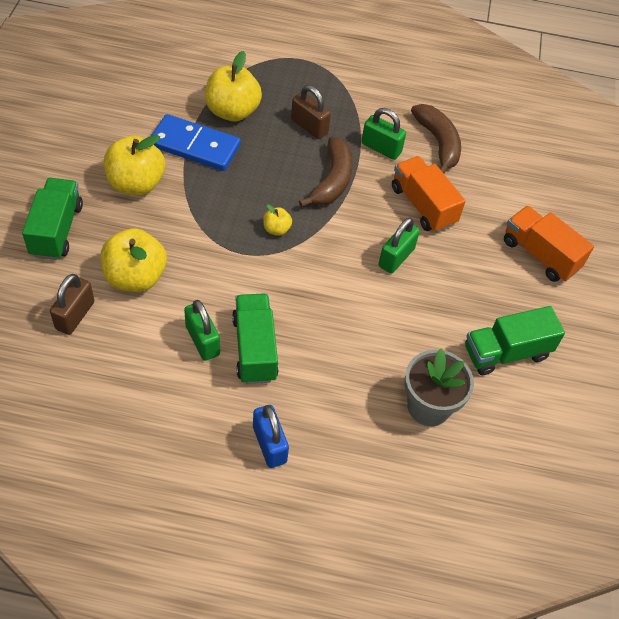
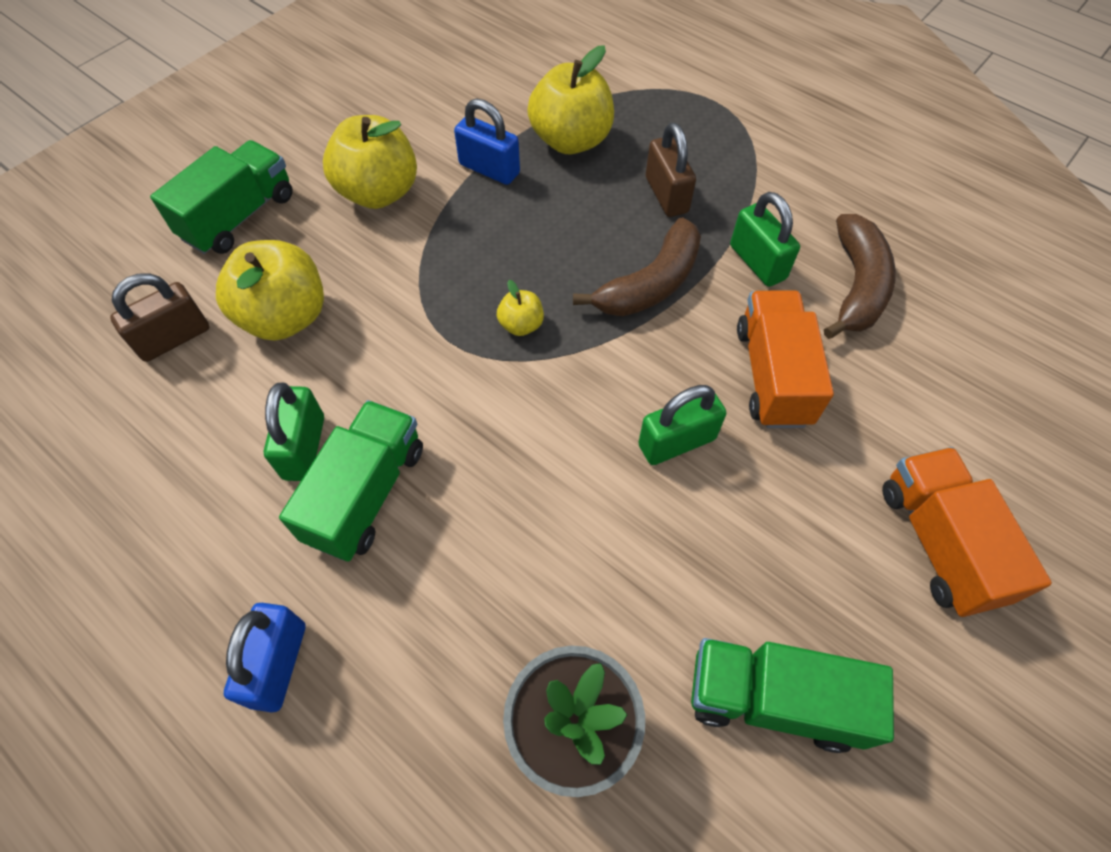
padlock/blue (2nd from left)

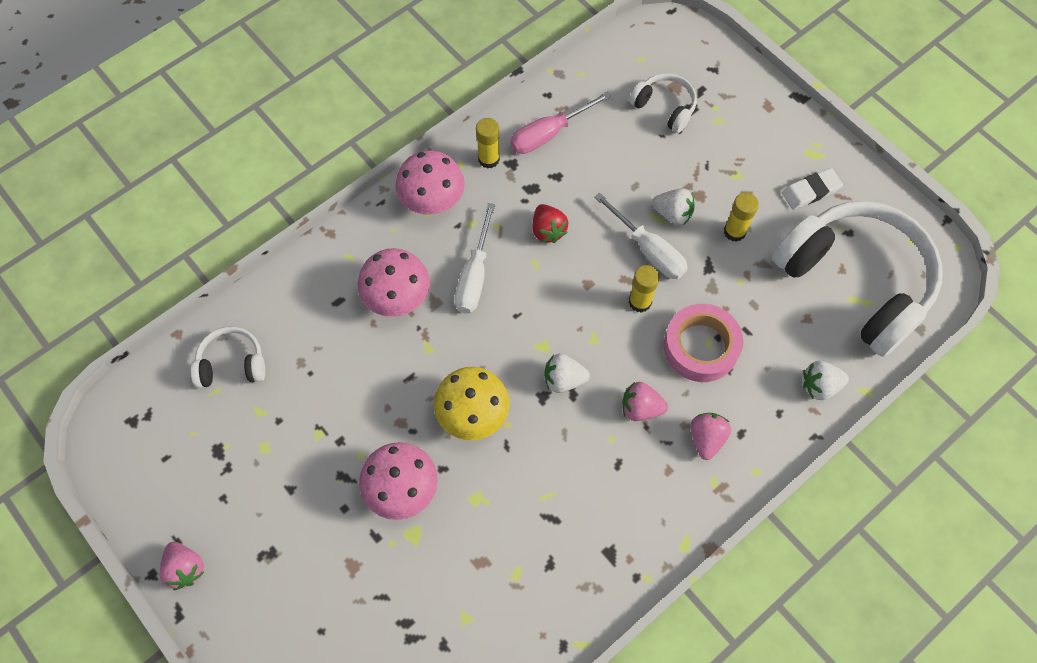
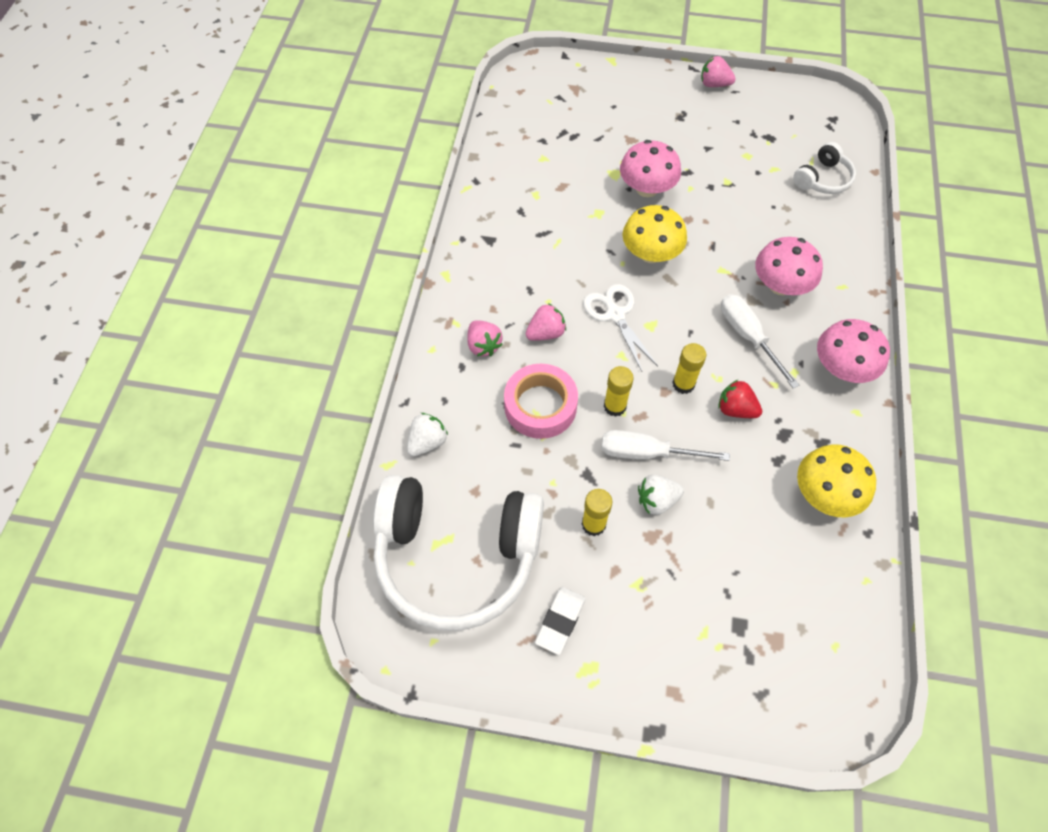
scissors/white
glue stick/yellow (3rd from left)
mushroom/yellow (2nd from left)
headphones/white (2nd from left in the first image)

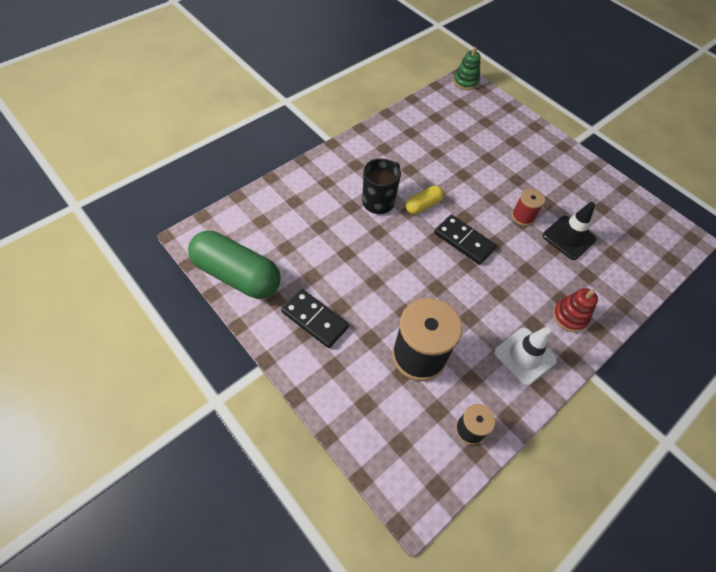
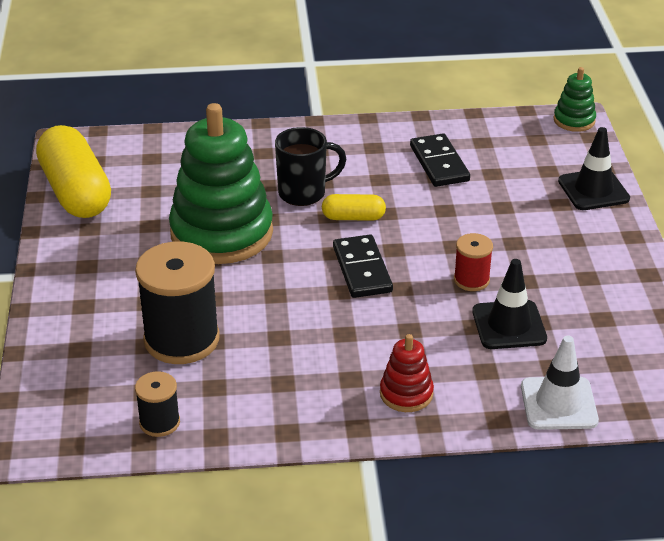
capsule/yellow (1st from left)
stacking toy/green (1st from left)
domino/black (2nd from left)
traffic cone/white
traffic cone/black (2nd from left)

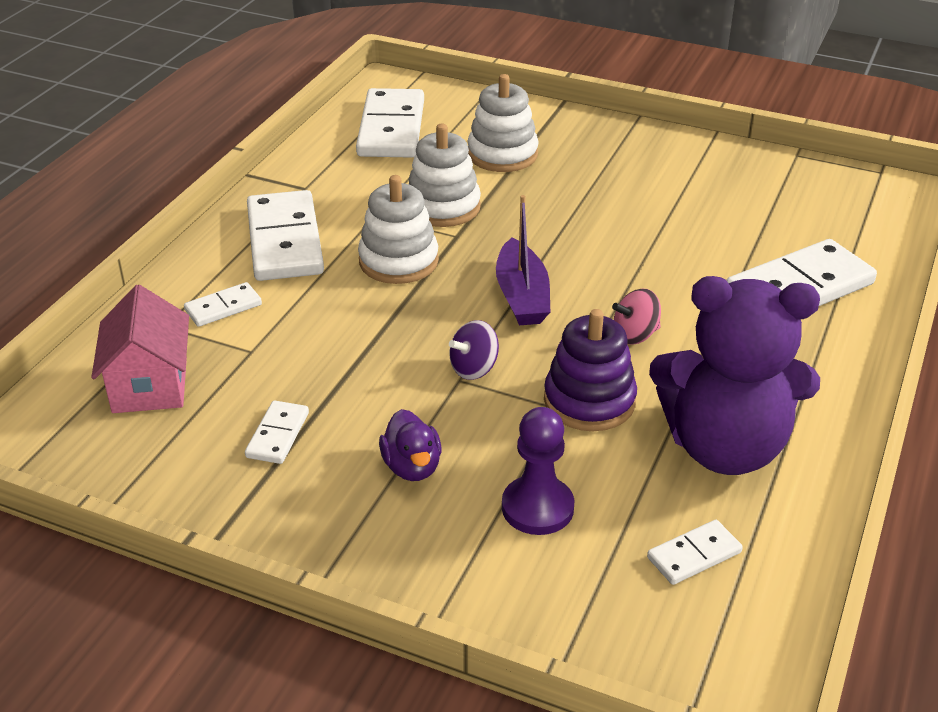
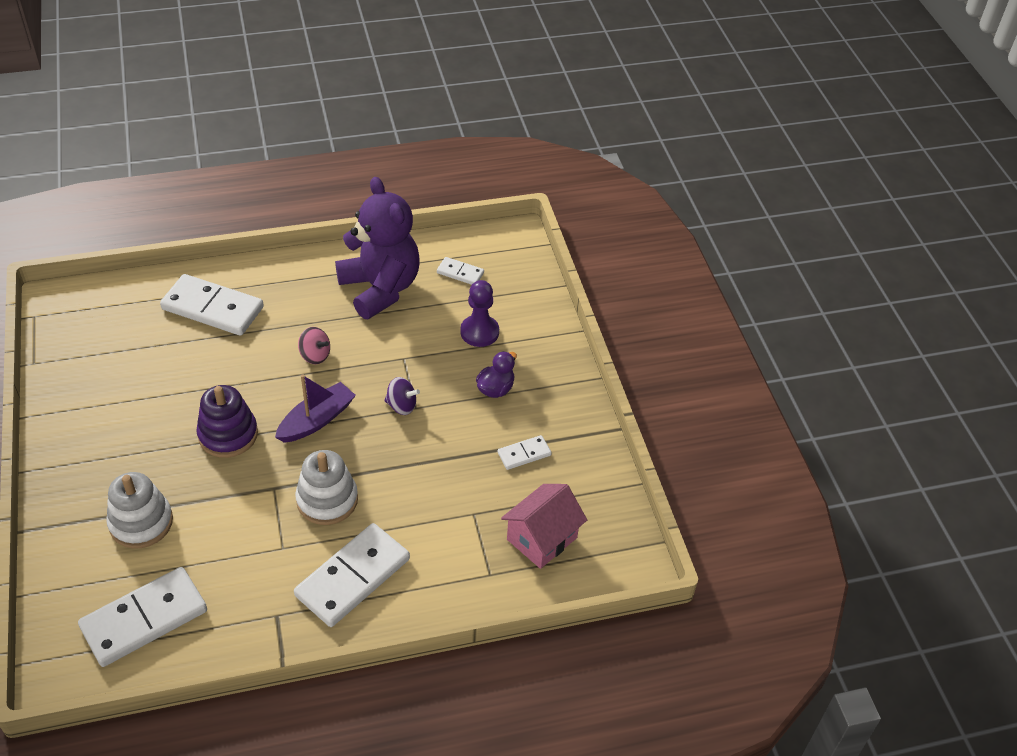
stacking toy/purple
domino/white (1st from left in the first image)
stacking toy/white (2nd from left in the first image)

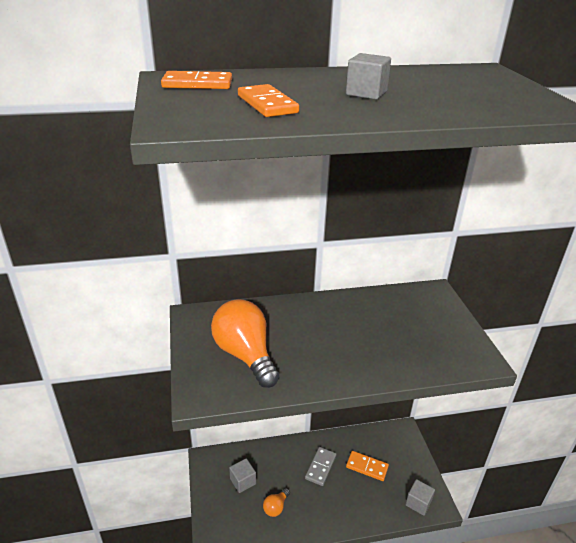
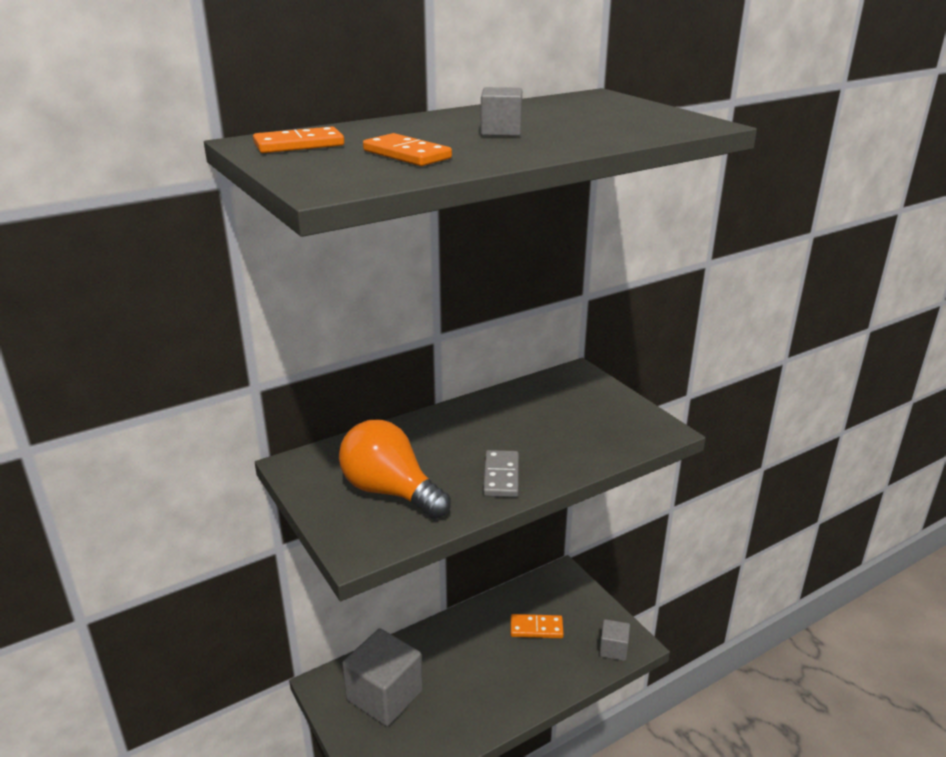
cube/grey (1st from left)
domino/grey
light bulb/orange (2nd from left in the first image)

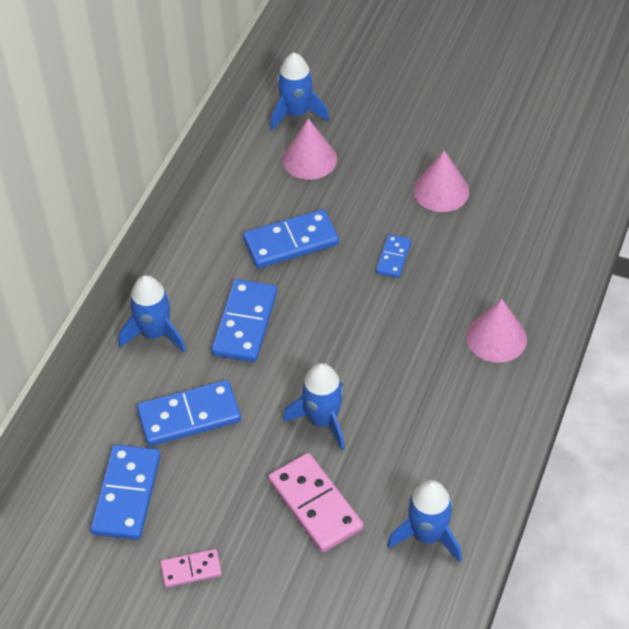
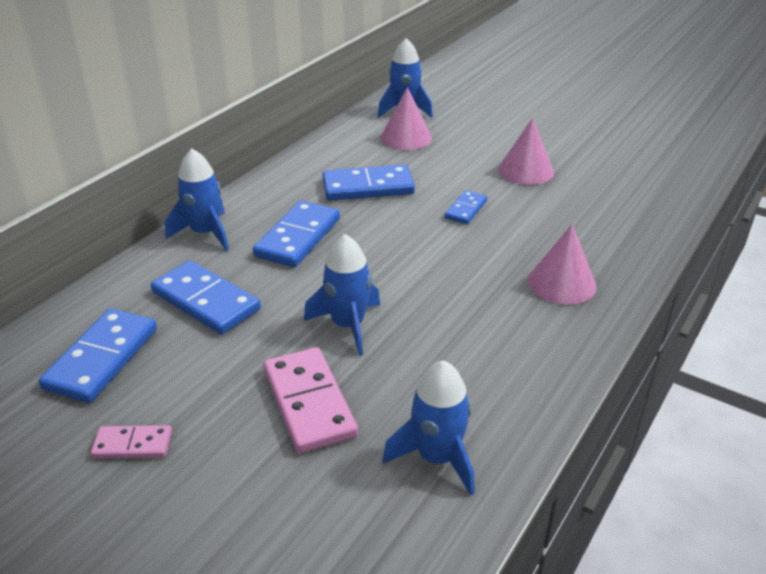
domino/blue (2nd from left)

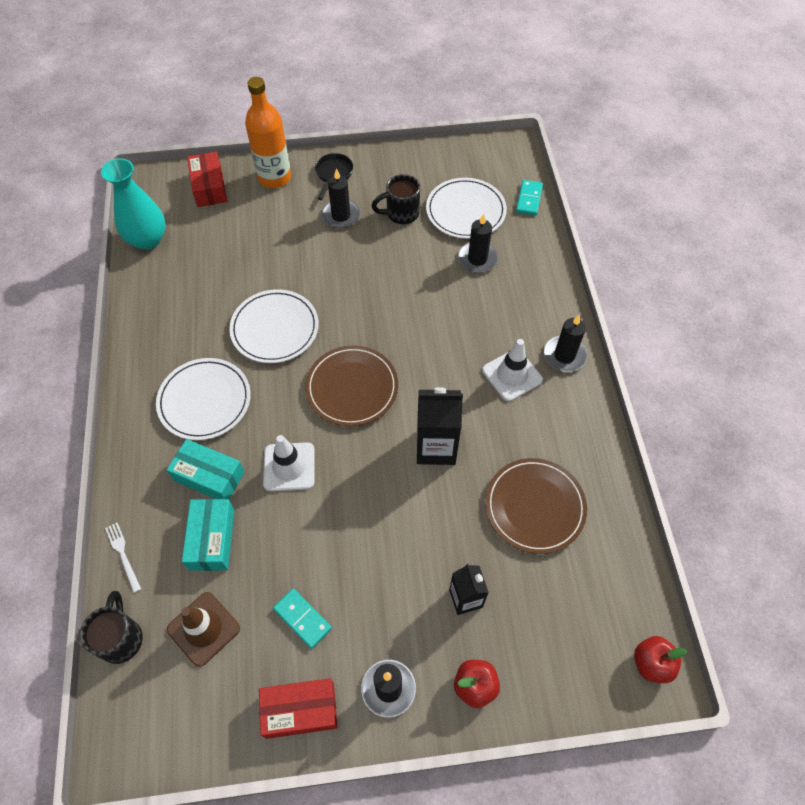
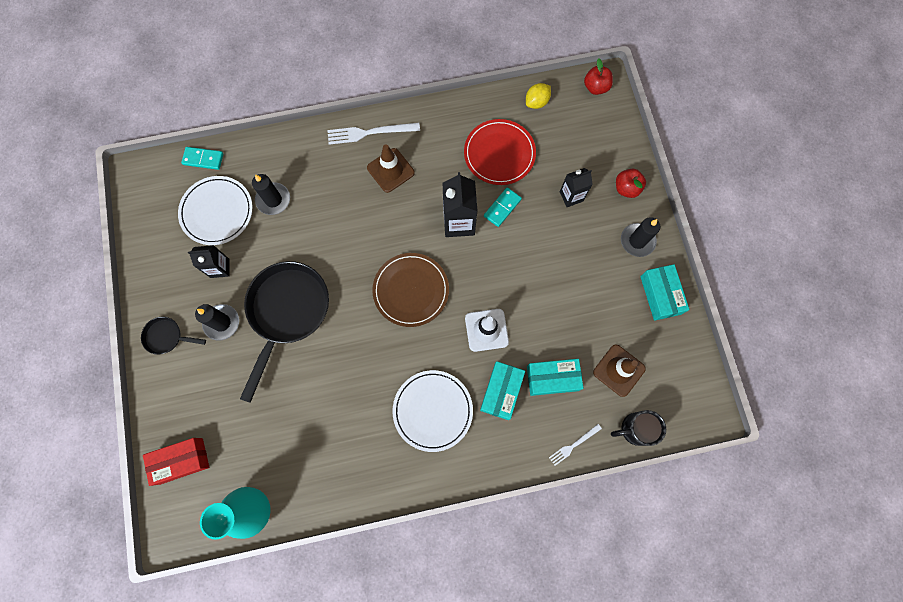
carton/black (1st from left)
pan/black (2nd from left)
fork/white (1st from left)
traffic cone/brown (1st from left)
plate/red
domino/turquoise (2nd from left)
lemon/yellow
box/turquoise (3rd from left)
plate/white (2nd from left in the first image)
bottle/orange

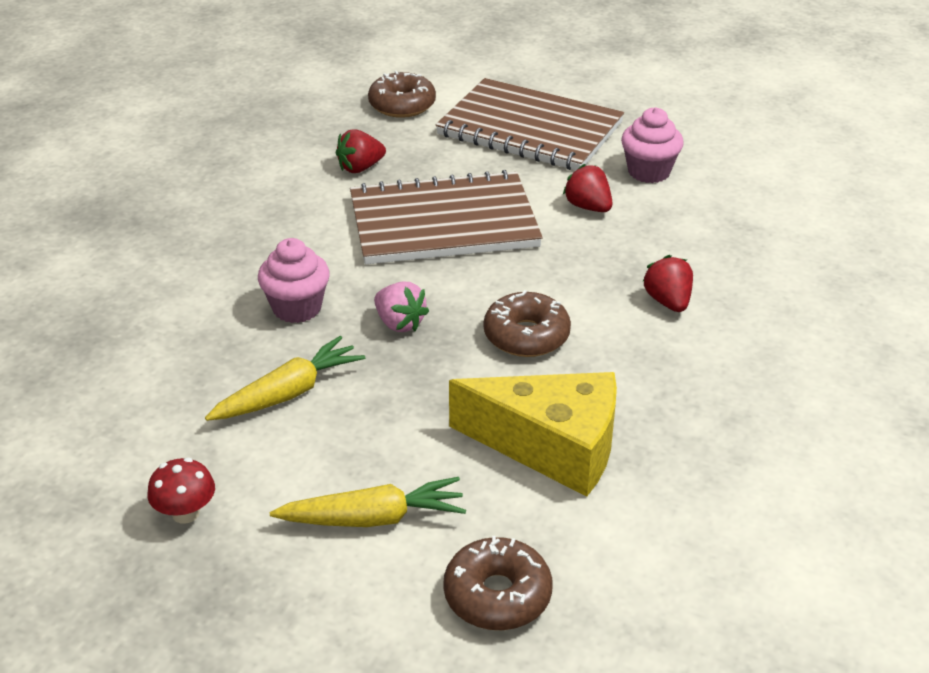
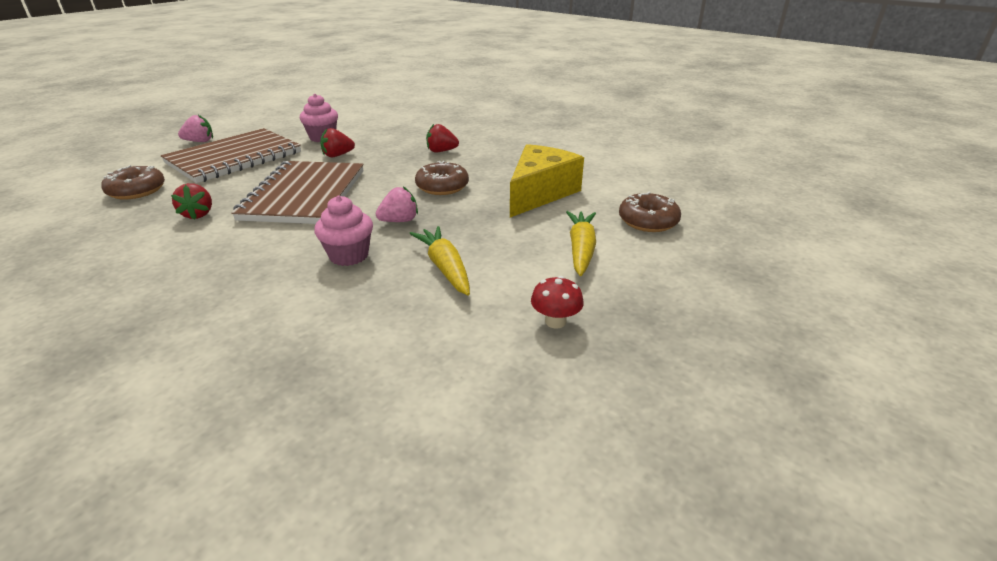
strawberry/pink (1st from left)

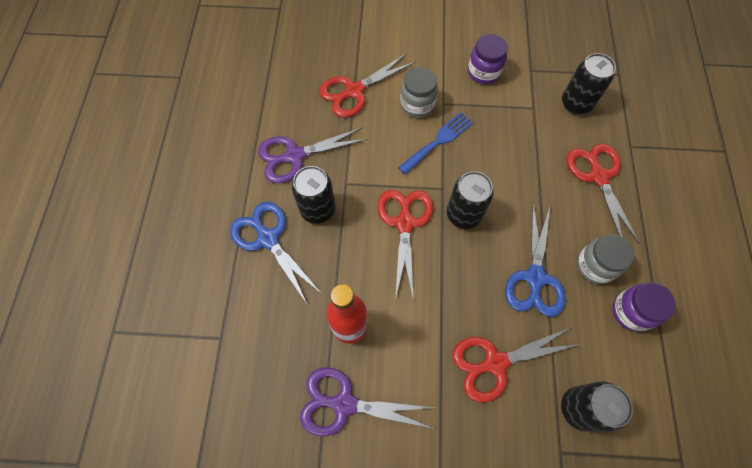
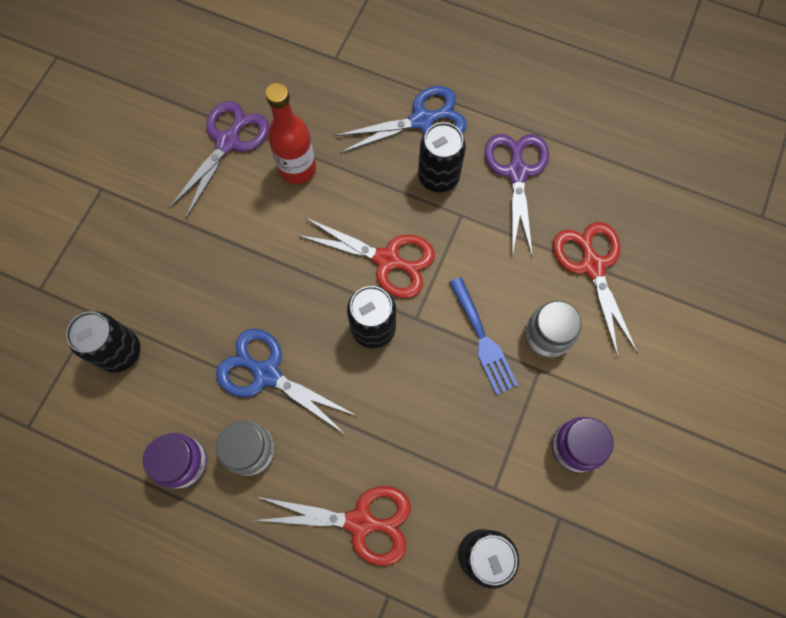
scissors/red (3rd from left in the first image)

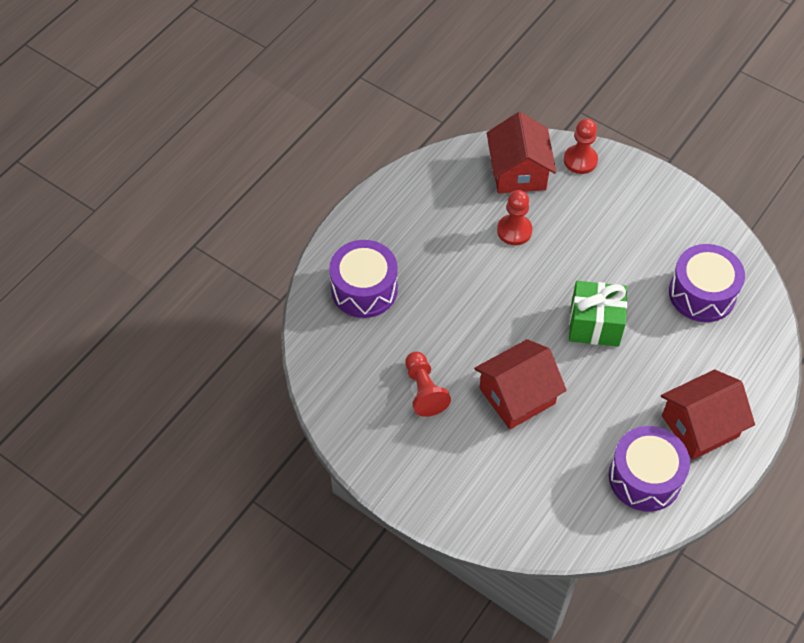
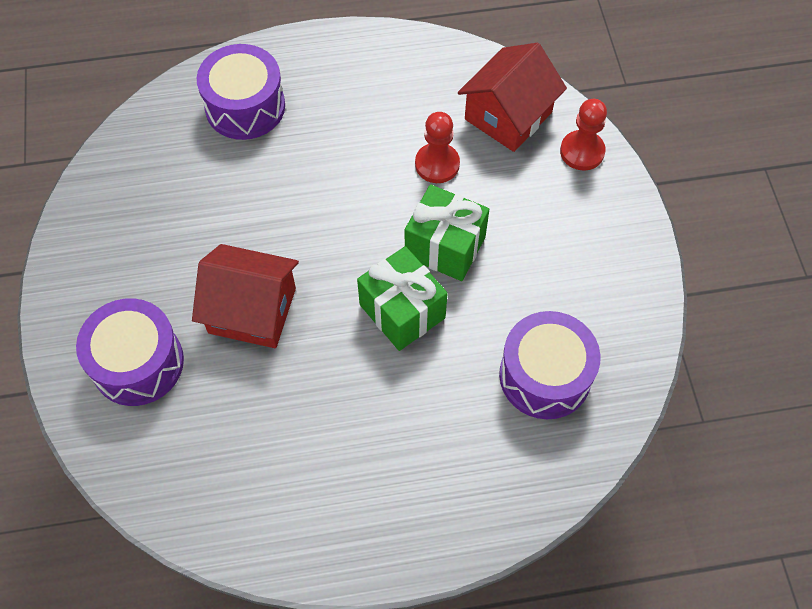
drum/purple (1st from left)
gift/green (2nd from left)
pawn/red (1st from left in the first image)
house/red (3rd from left in the first image)

